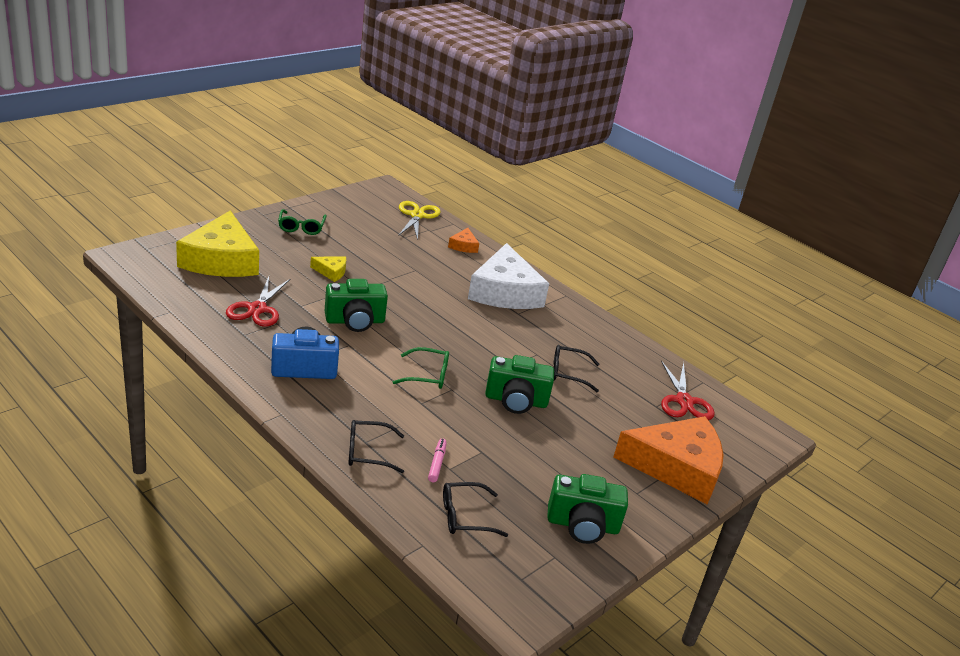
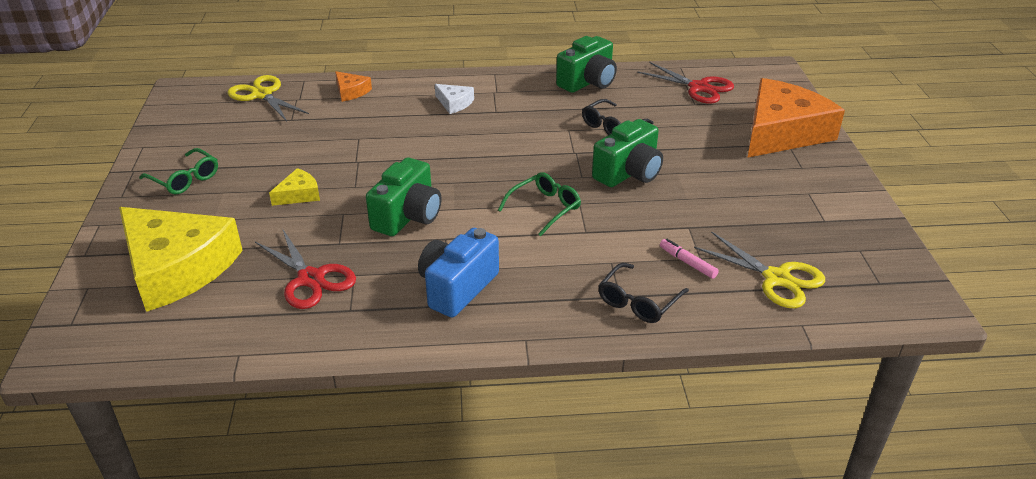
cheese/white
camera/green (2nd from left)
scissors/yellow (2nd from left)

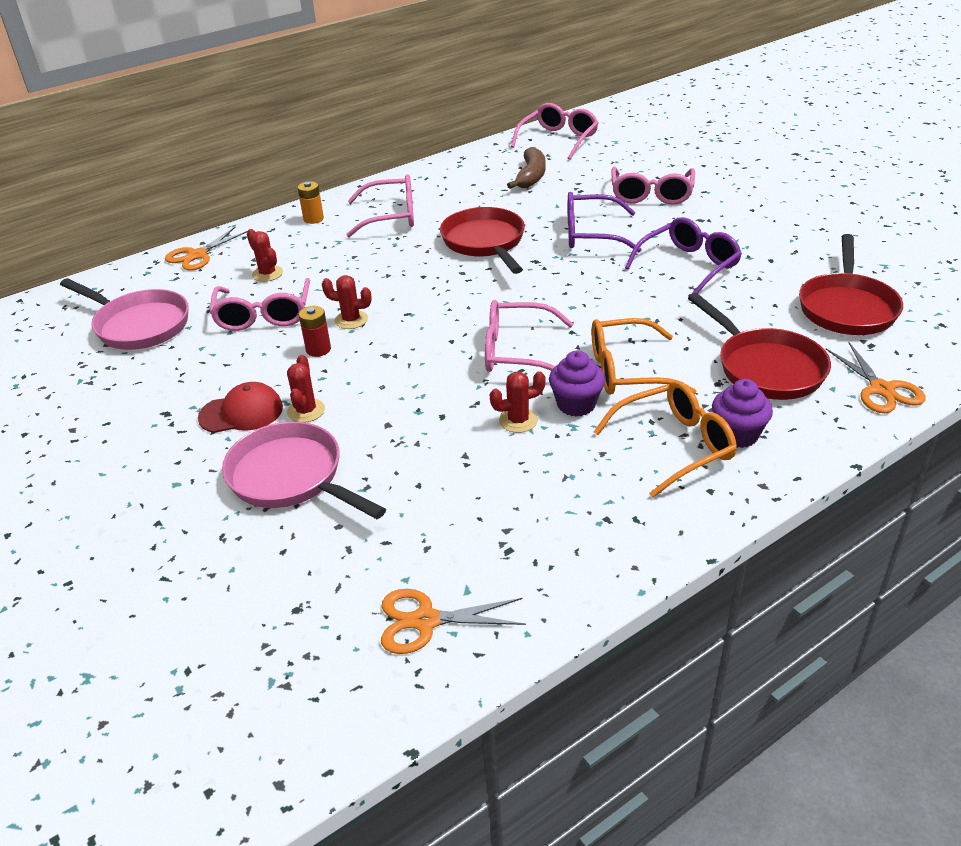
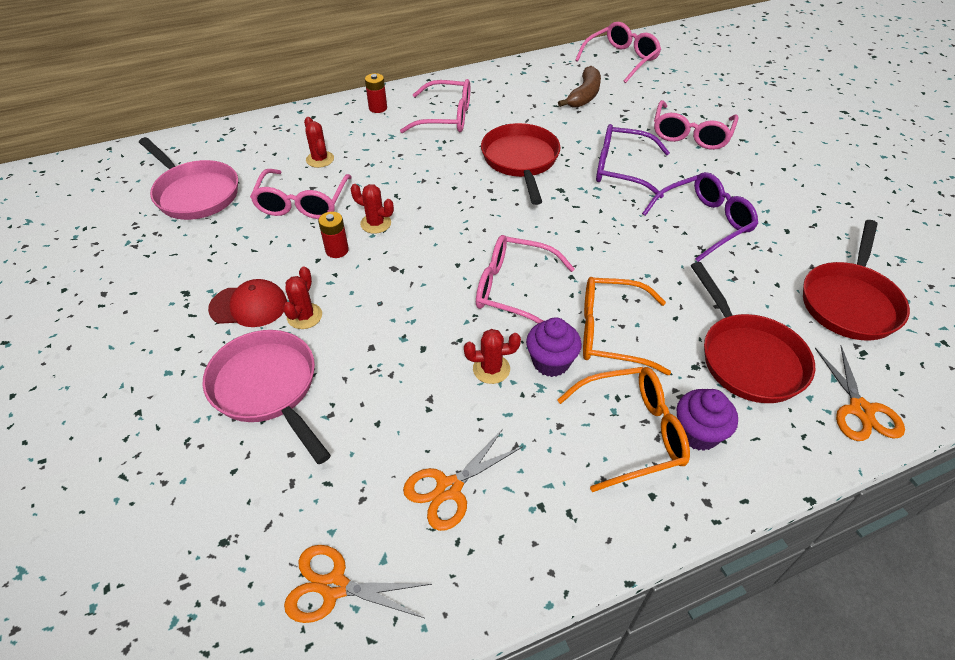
battery/red (2nd from left)
scissors/orange (2nd from left)

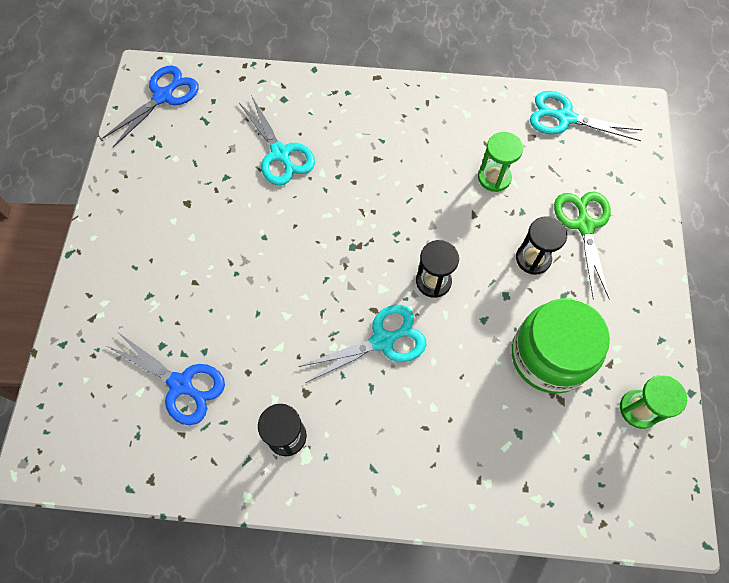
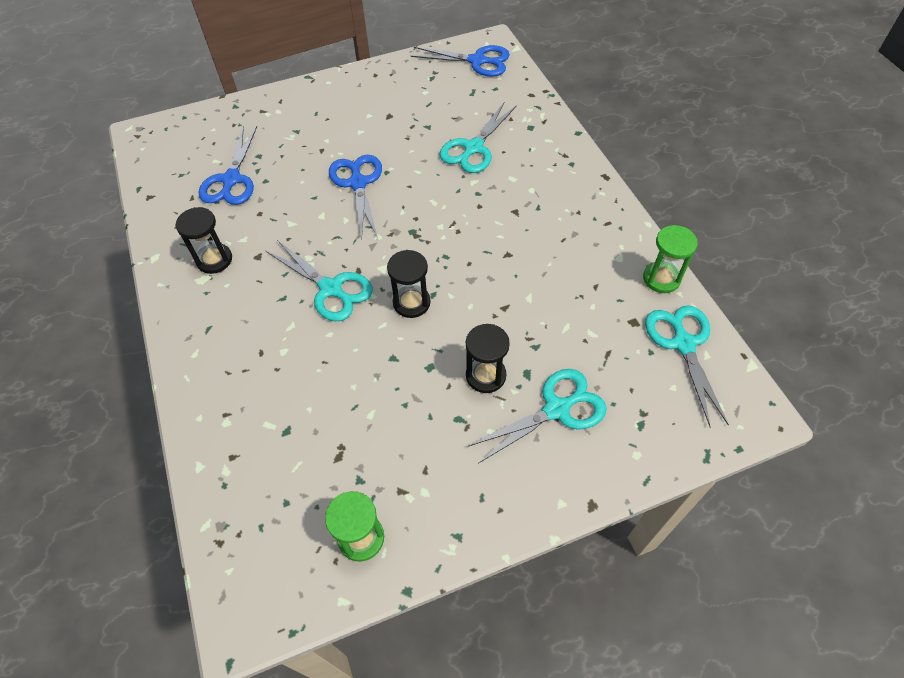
scissors/blue (2nd from left)
scissors/turquoise (3rd from left)
hourglass/green (2nd from left)
jar/green

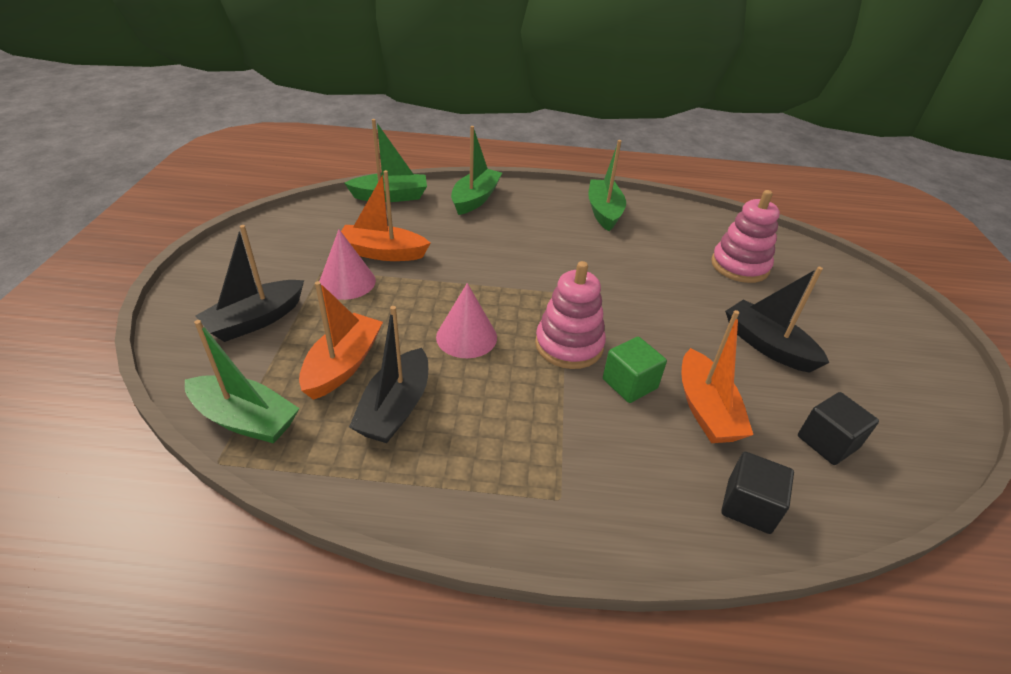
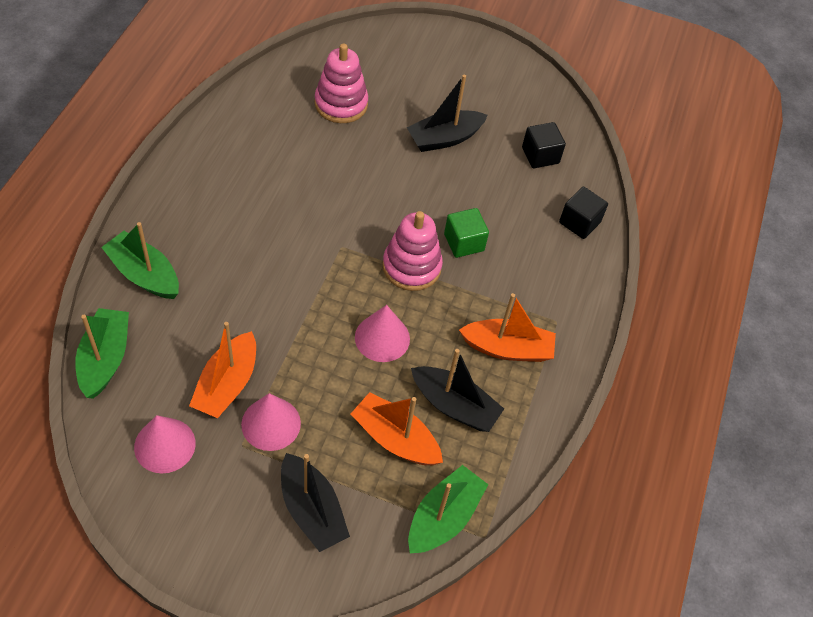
cone/pink (1st from left)
boat/orange (3rd from left)
boat/green (4th from left in the first image)

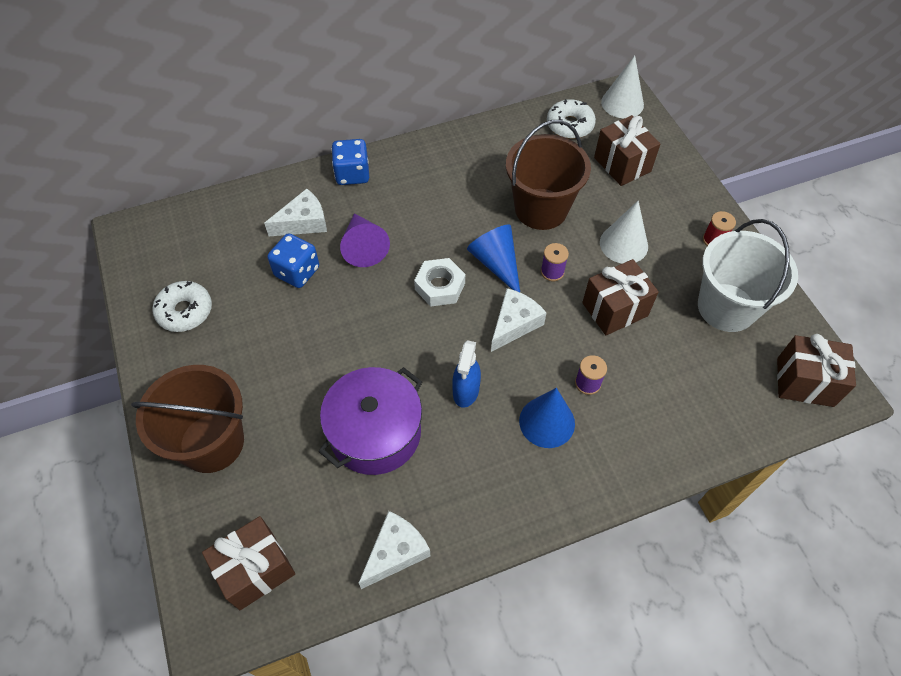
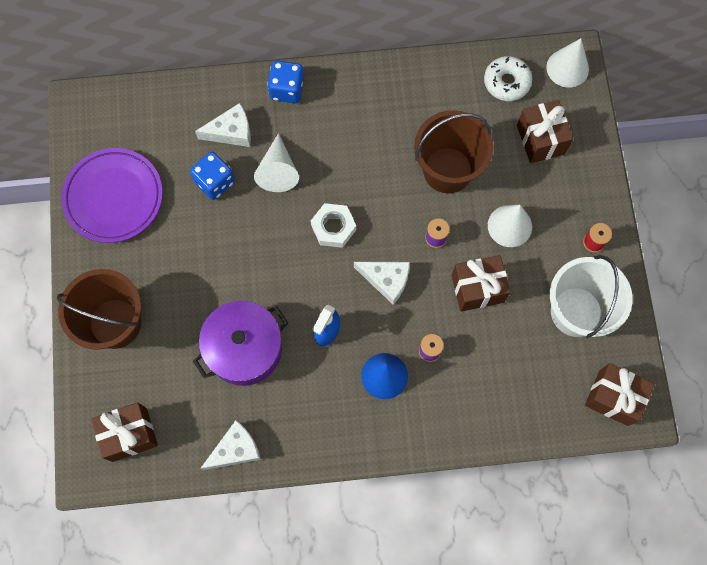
plate/purple
cone/white (1st from left)
cheese/white (3rd from left)
cone/blue (1st from left in the first image)

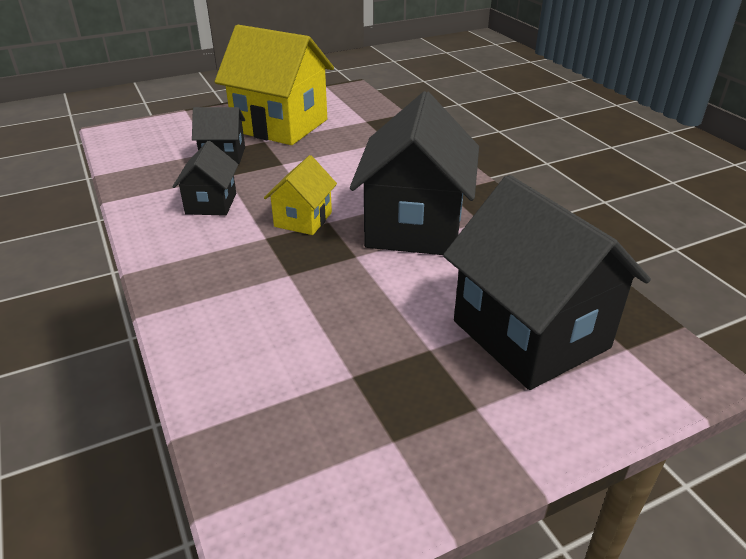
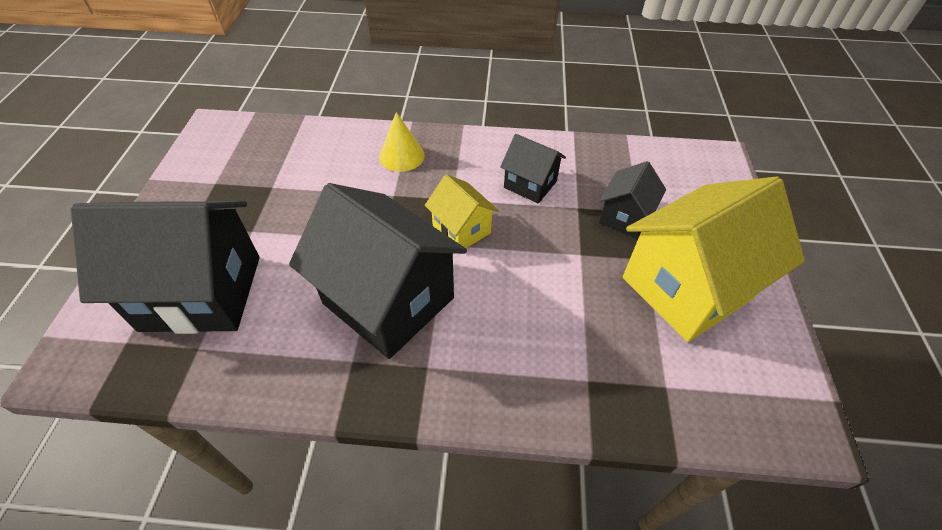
cone/yellow

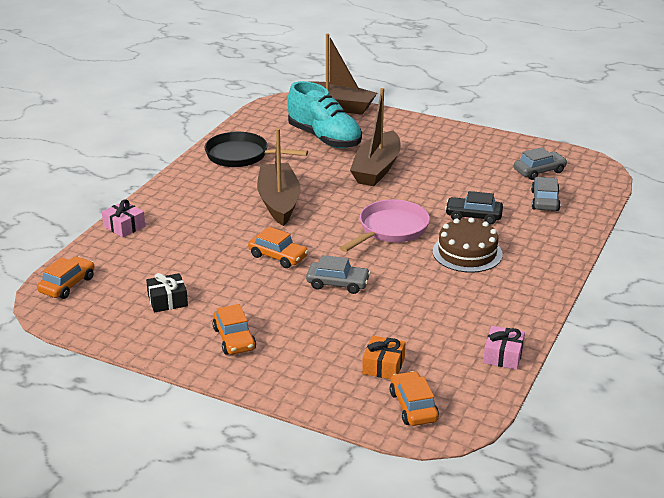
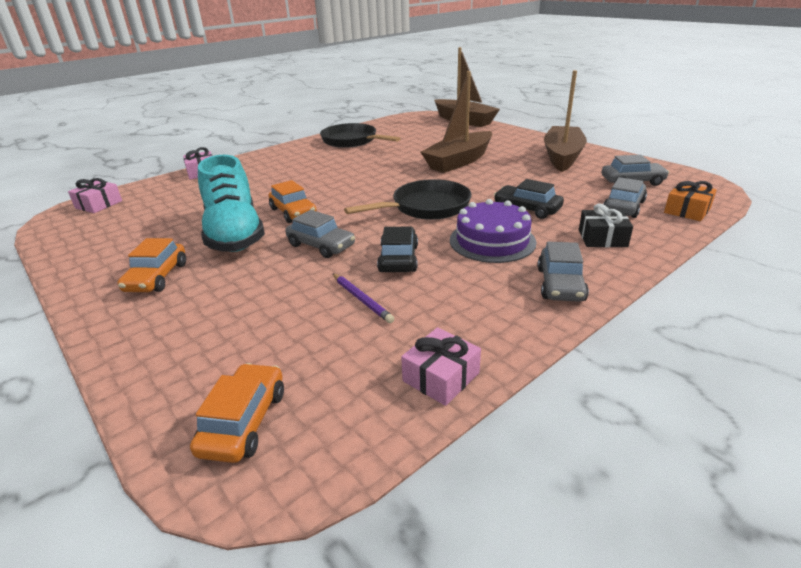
gift/pink (1st from left)
shoe/turquoise
pencil/purple
pan/black (2nd from left)
car/black (1st from left)
cake/purple
car/grey (2nd from left)
boat/brown (3rd from left)
gift/black
gift/orange

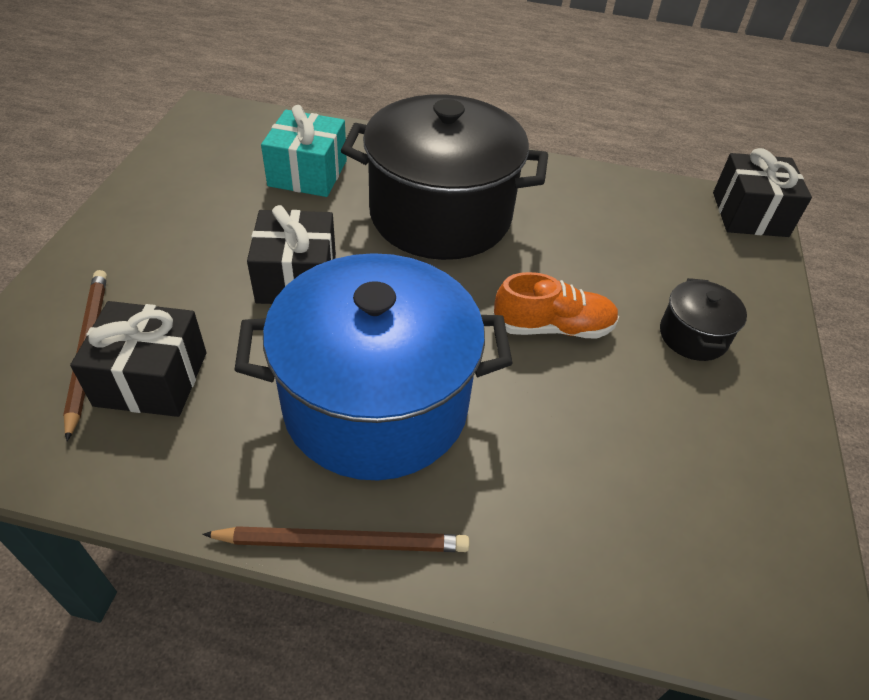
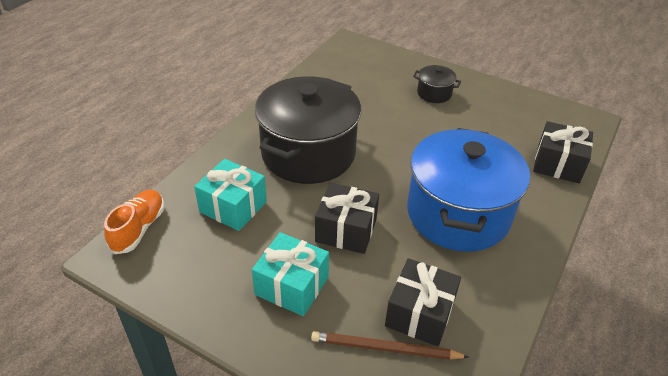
shoe/orange
gift/turquoise (2nd from left)
gift/black (3rd from left)
pencil/brown (2nd from left in the first image)

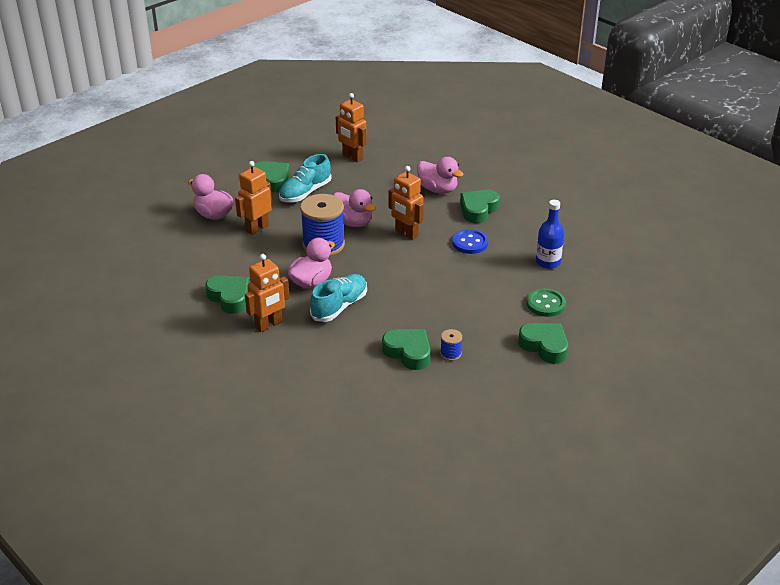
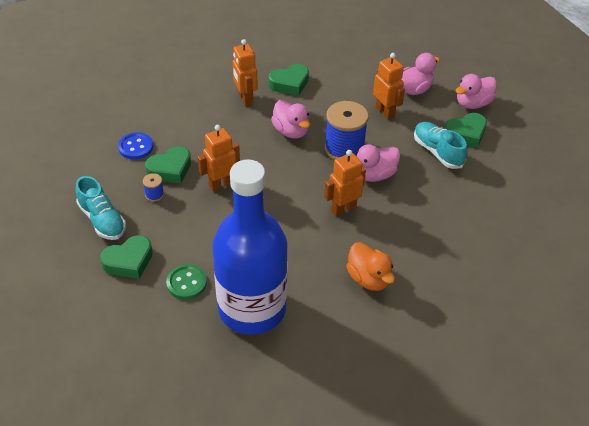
shoe/turquoise (1st from left)
button/blue
robot/orange (1st from left)
bottle/blue
duck/orange
duck/pink (4th from left)

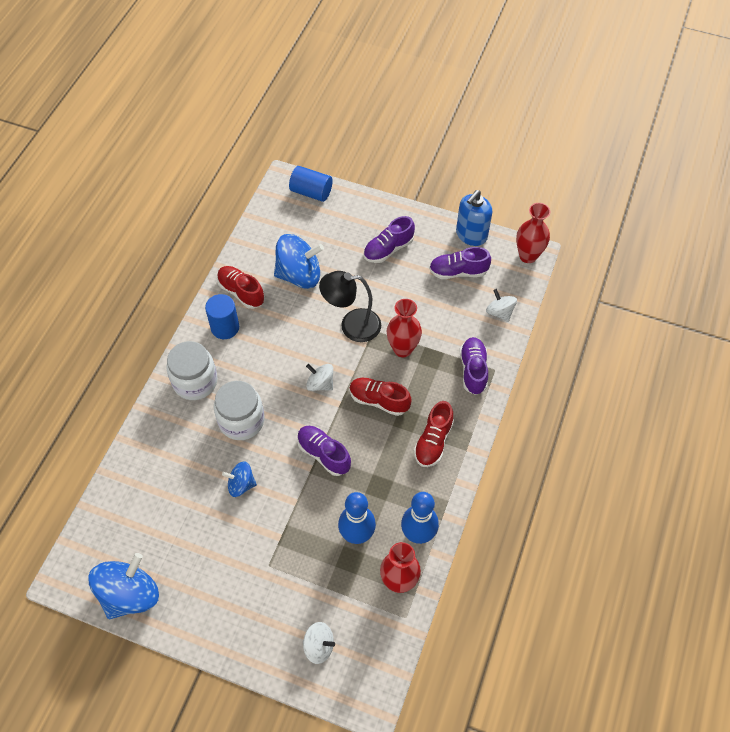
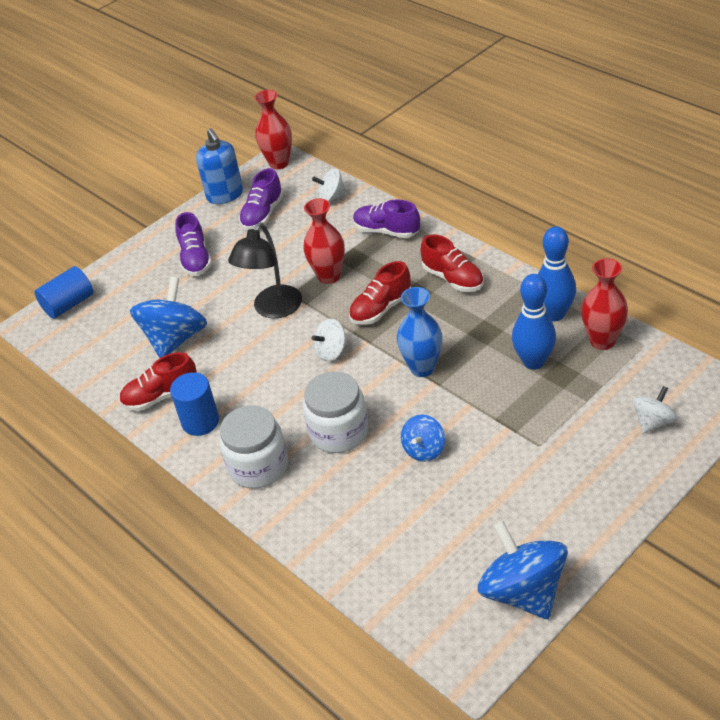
vase/blue

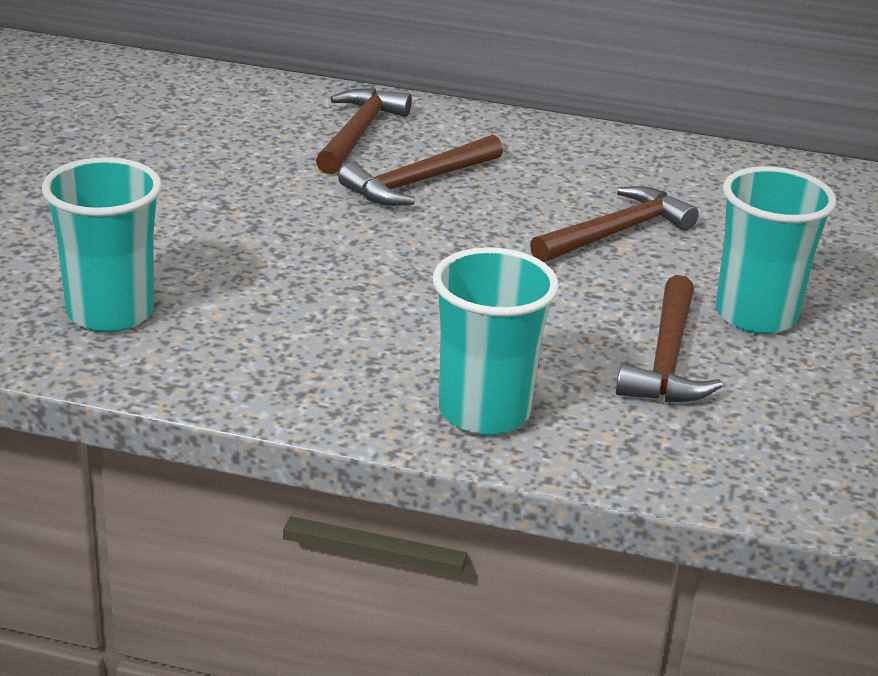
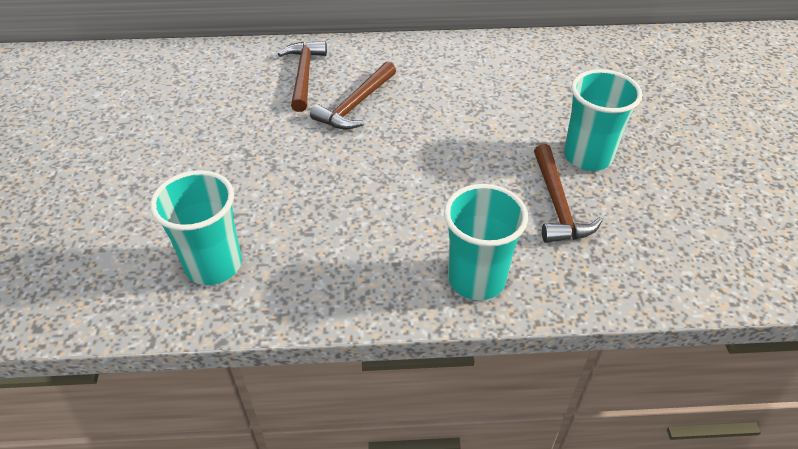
hammer/brown (3rd from left in the first image)

